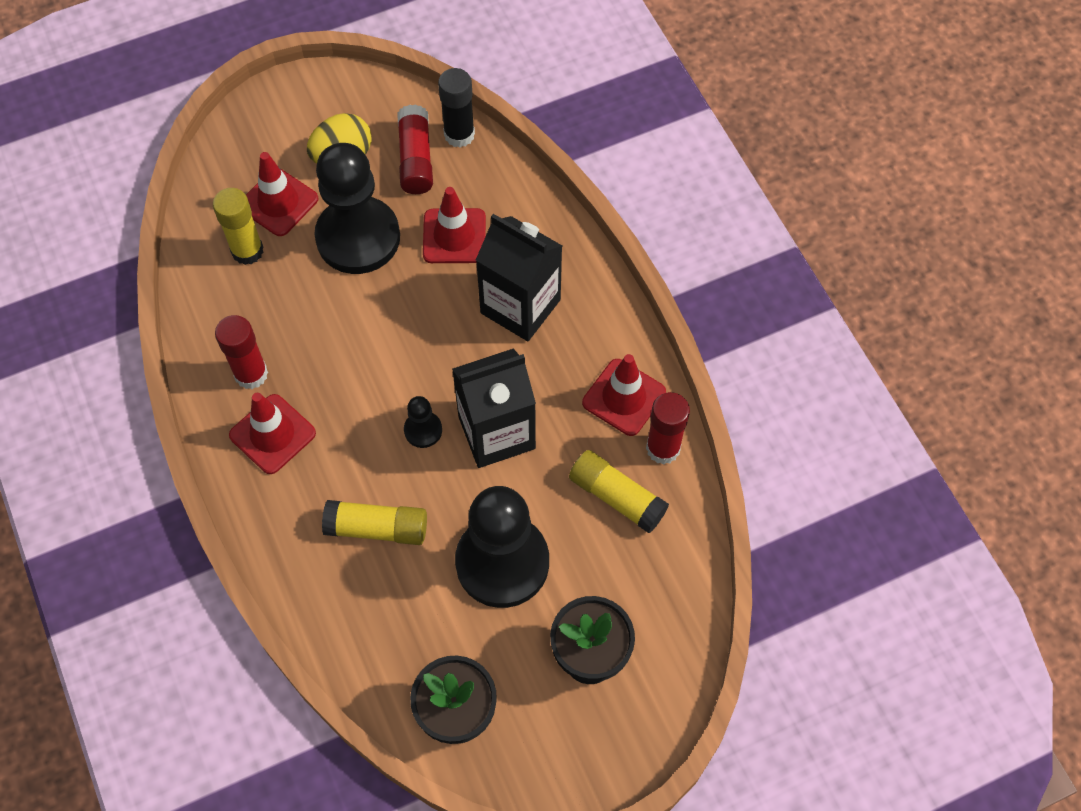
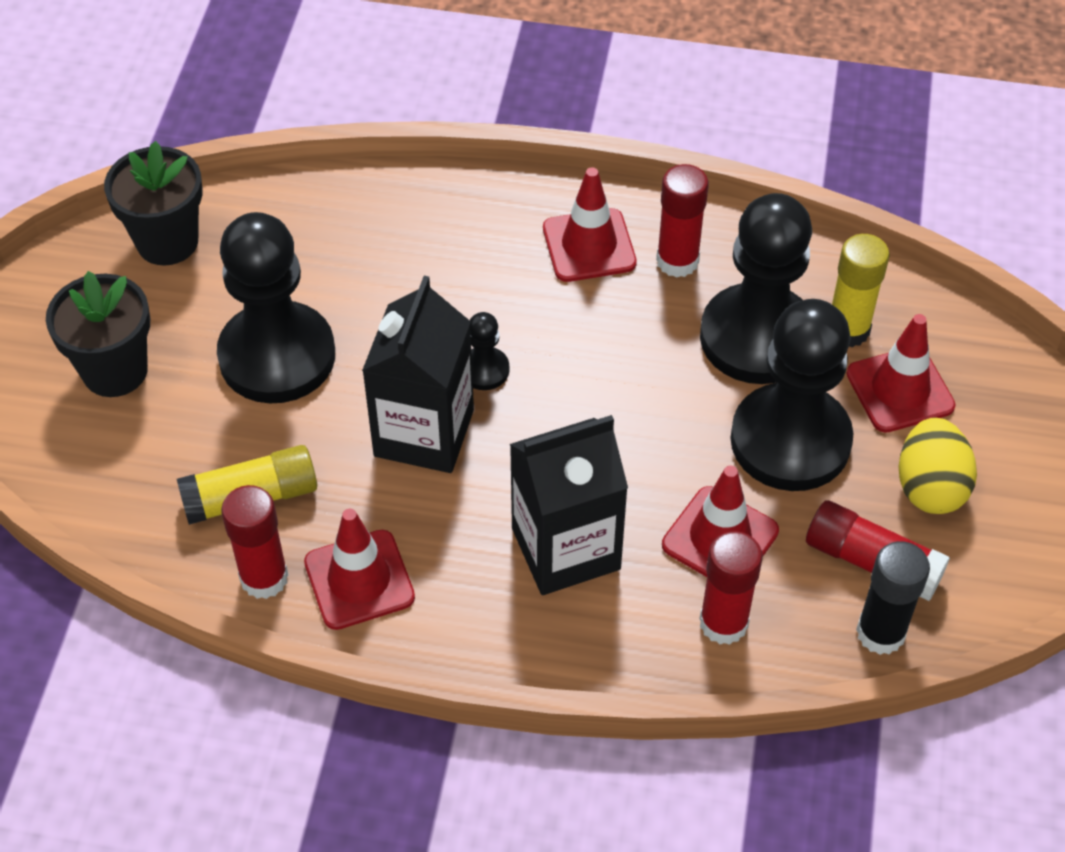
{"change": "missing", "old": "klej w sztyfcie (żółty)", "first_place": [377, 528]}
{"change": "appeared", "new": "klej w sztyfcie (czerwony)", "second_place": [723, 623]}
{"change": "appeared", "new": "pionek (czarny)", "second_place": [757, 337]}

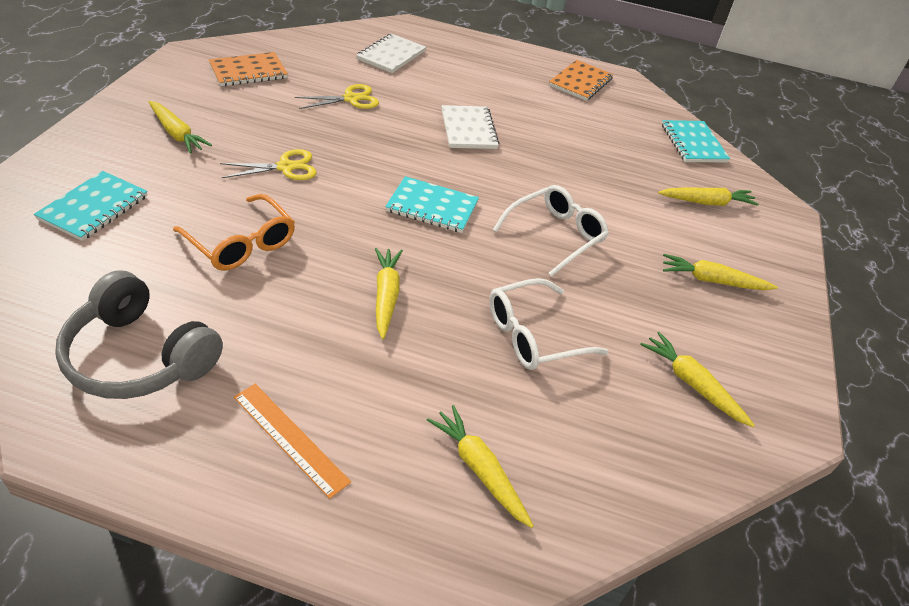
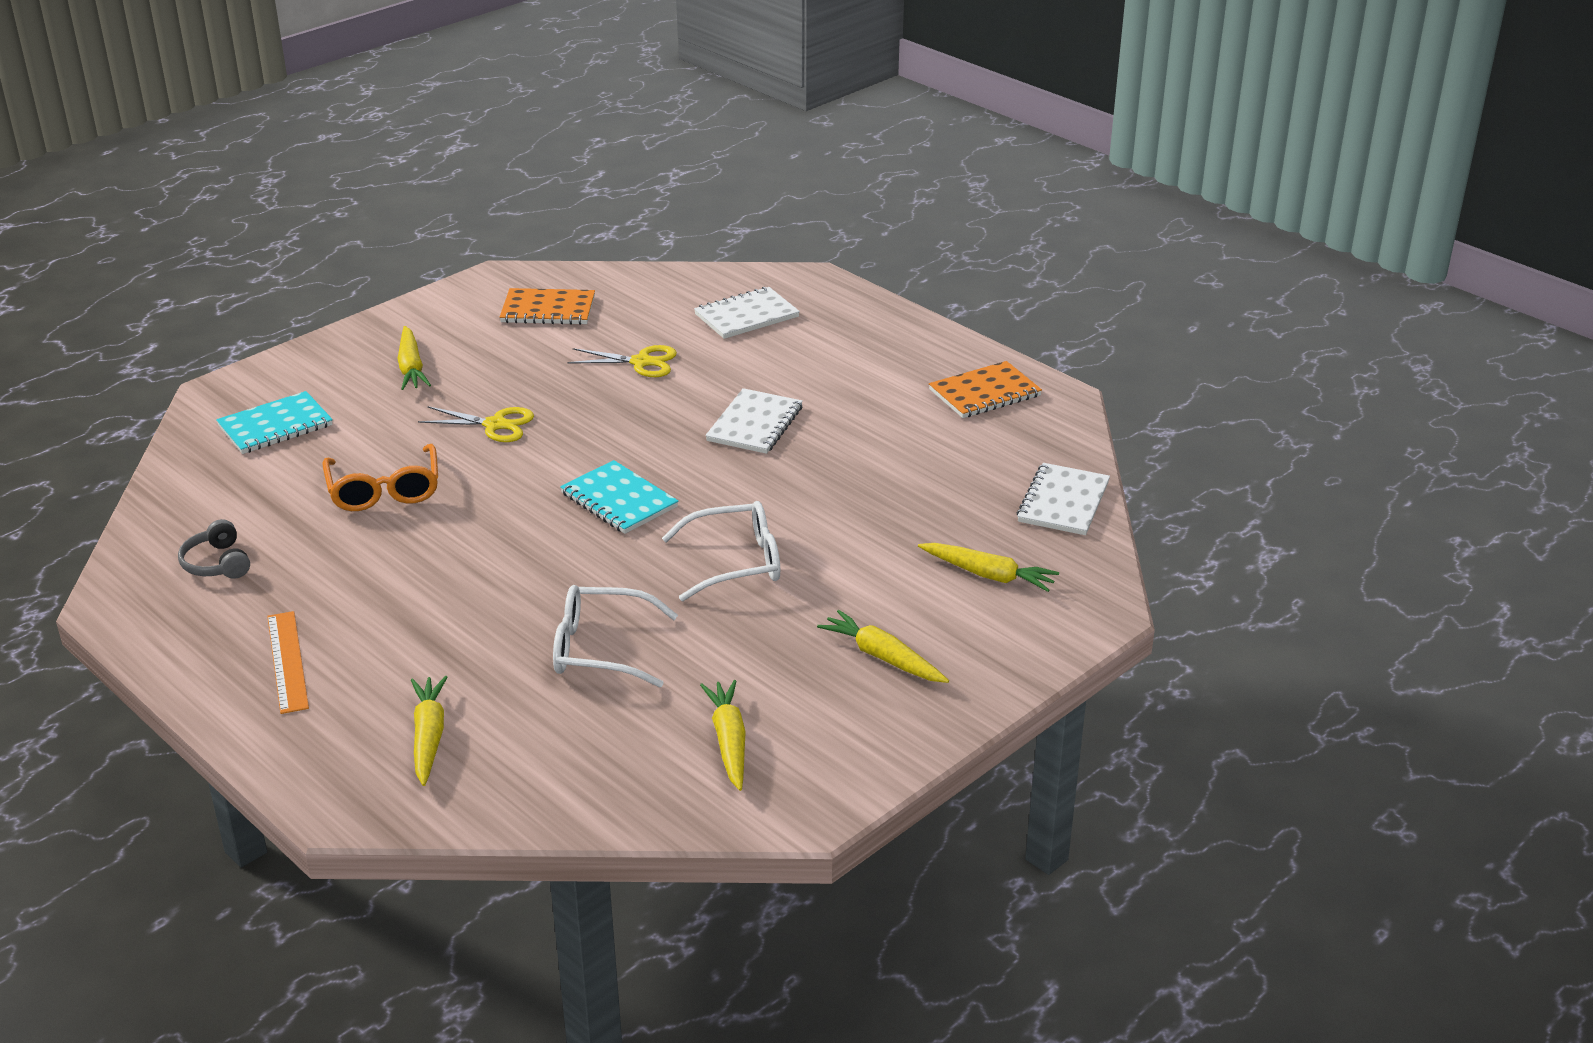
{"change": "size", "old": "słuchawki (szary)", "first_place": [139, 356], "second_place": [217, 563], "factor": 0.51}
{"change": "missing", "old": "marchewka (żółty)", "first_place": [386, 296]}
{"change": "colour", "old": "zeszyt (turkusowy)", "new": "zeszyt (biały)", "first_place": [693, 143], "second_place": [1063, 502]}

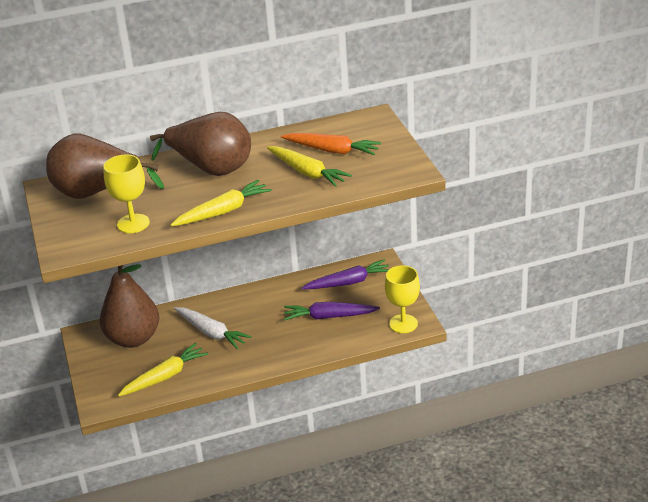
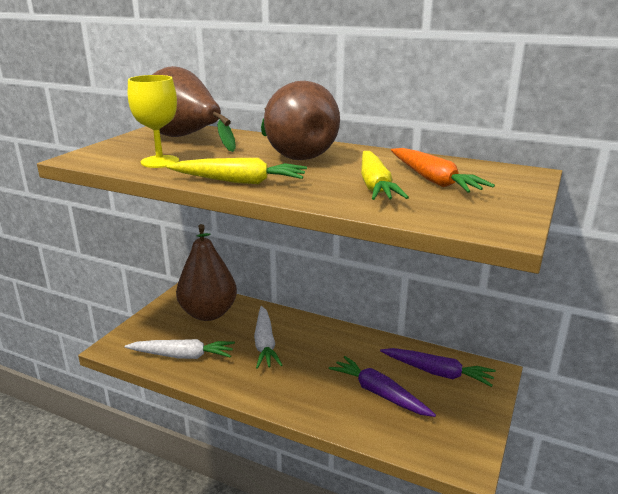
{"change": "colour", "old": "marchewka (żółty)", "new": "marchewka (biały)", "first_place": [165, 377], "second_place": [182, 356]}
{"change": "missing", "old": "kielich (żółty)", "first_place": [403, 324]}

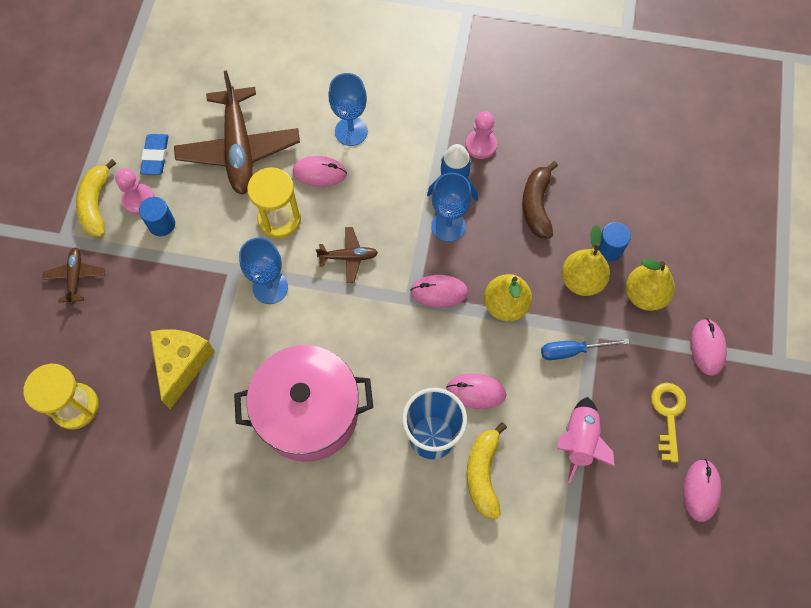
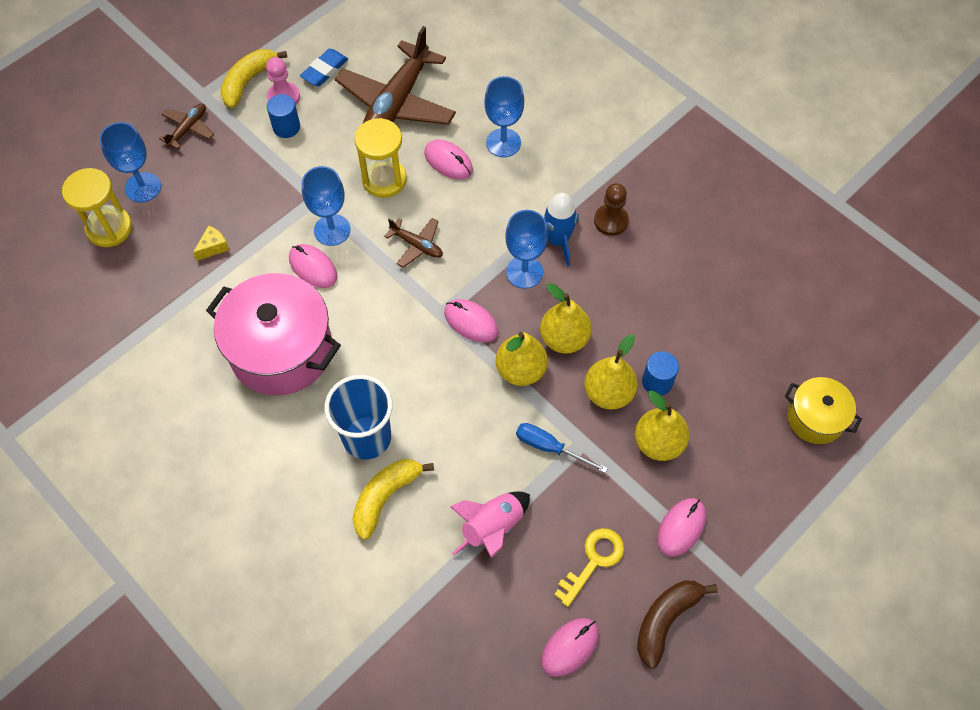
{"change": "size", "old": "ser (żółty)", "first_place": [181, 365], "second_place": [213, 247], "factor": 0.47}
{"change": "relocated", "old": "myszka (różowy)", "first_place": [476, 392], "second_place": [313, 267]}
{"change": "colour", "old": "pionek (różowy)", "new": "pionek (brązowy)", "first_place": [481, 145], "second_place": [611, 221]}
{"change": "relocated", "old": "banan (brązowy)", "first_place": [537, 205], "second_place": [666, 620]}
{"change": "appeared", "new": "kielich (niebieski)", "second_place": [143, 187]}
{"change": "appeared", "new": "gruszka (żółty)", "second_place": [564, 338]}
{"change": "appeared", "new": "garnek (żółty)", "second_place": [815, 418]}

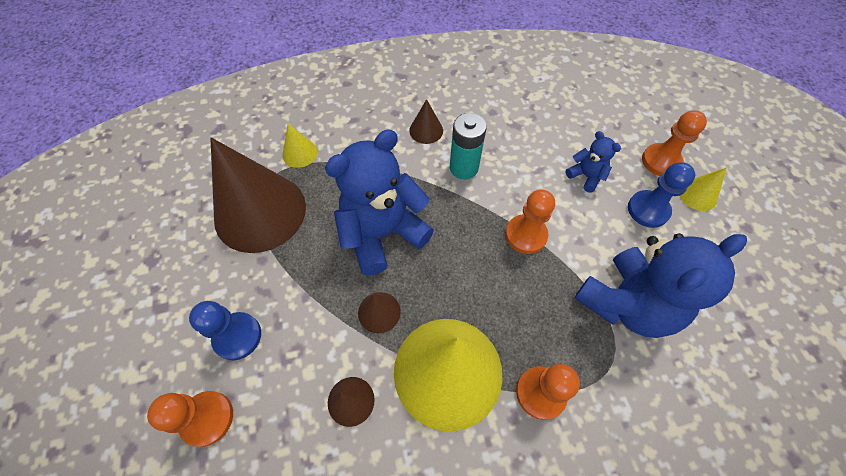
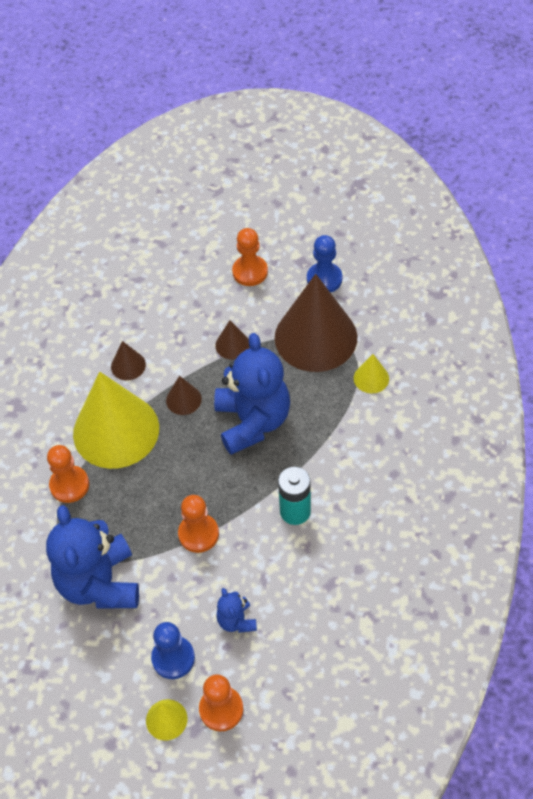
{"change": "relocated", "old": "pionek (pomarańczowy)", "first_place": [207, 418], "second_place": [250, 272]}
{"change": "relocated", "old": "pionek (niebieski)", "first_place": [237, 336], "second_place": [324, 279]}
{"change": "relocated", "old": "stożek (brązowy)", "first_place": [426, 130], "second_place": [232, 345]}
{"change": "spun", "old": "miś (niebieski)", "first_place": [586, 176], "second_place": [236, 621], "degrees": 90}

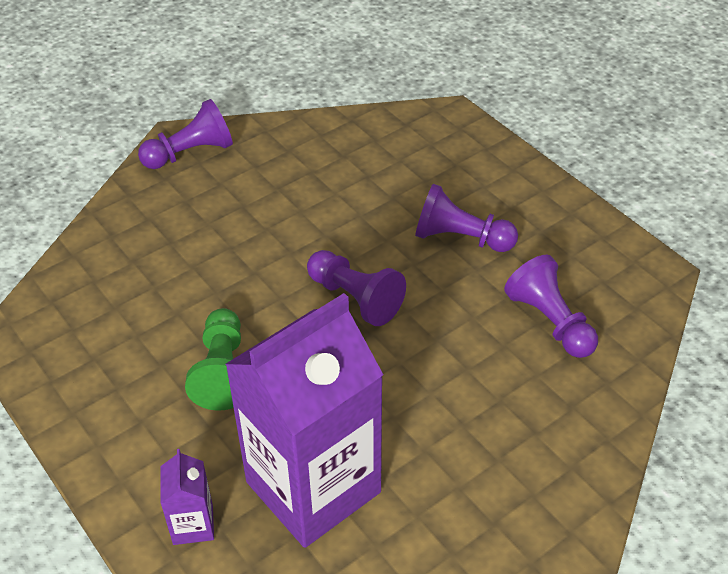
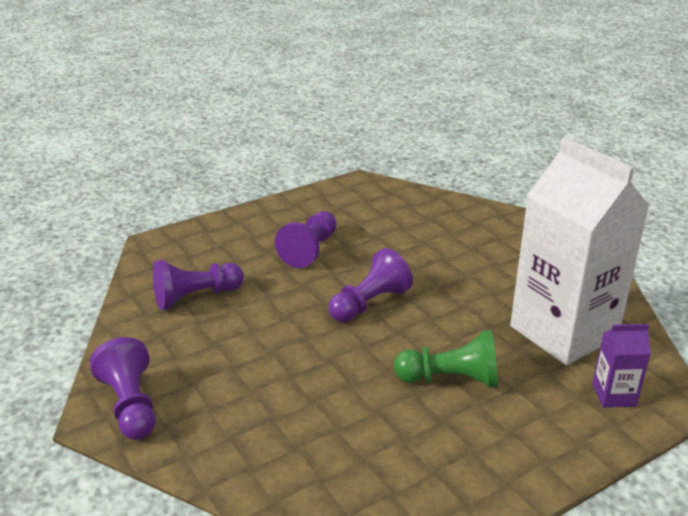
{"change": "colour", "old": "karton mleka (fioletowy)", "new": "karton mleka (biały)", "first_place": [313, 487], "second_place": [563, 332]}
{"change": "relocated", "old": "pionek (fioletowy)", "first_place": [550, 321], "second_place": [196, 297]}

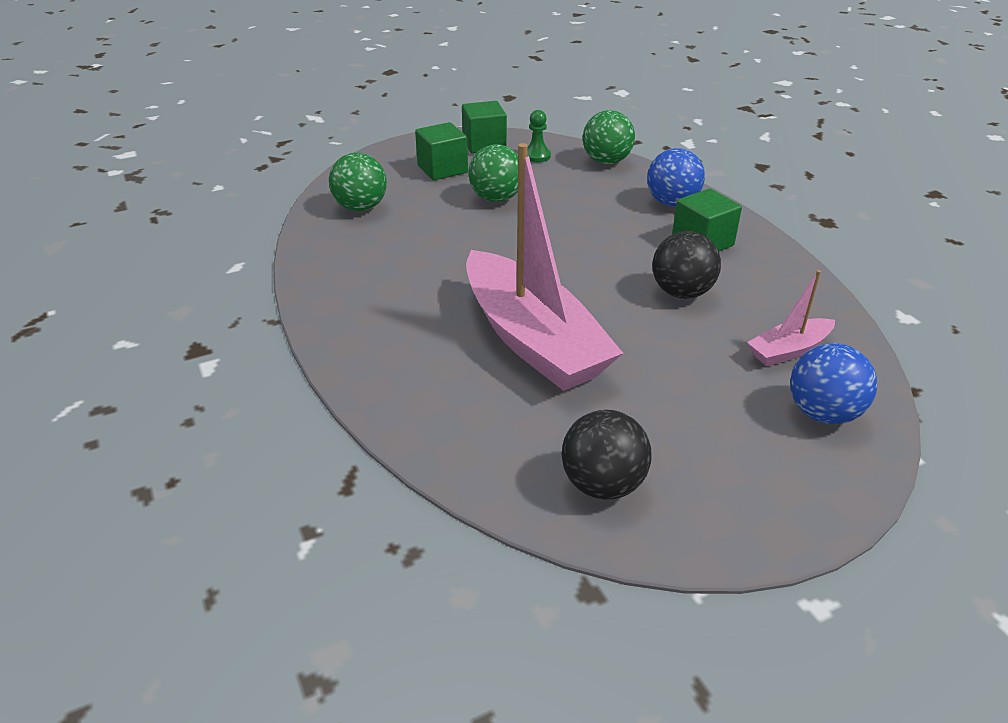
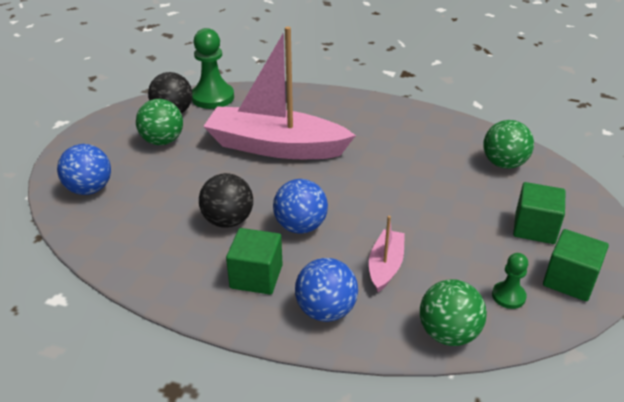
{"change": "relocated", "old": "piłka (zielony)", "first_place": [496, 198], "second_place": [162, 141]}
{"change": "relocated", "old": "łódka (różowy)", "first_place": [789, 350], "second_place": [385, 266]}
{"change": "appeared", "new": "pionek (zielony)", "second_place": [213, 97]}
{"change": "appeared", "new": "piłka (niebieski)", "second_place": [300, 226]}

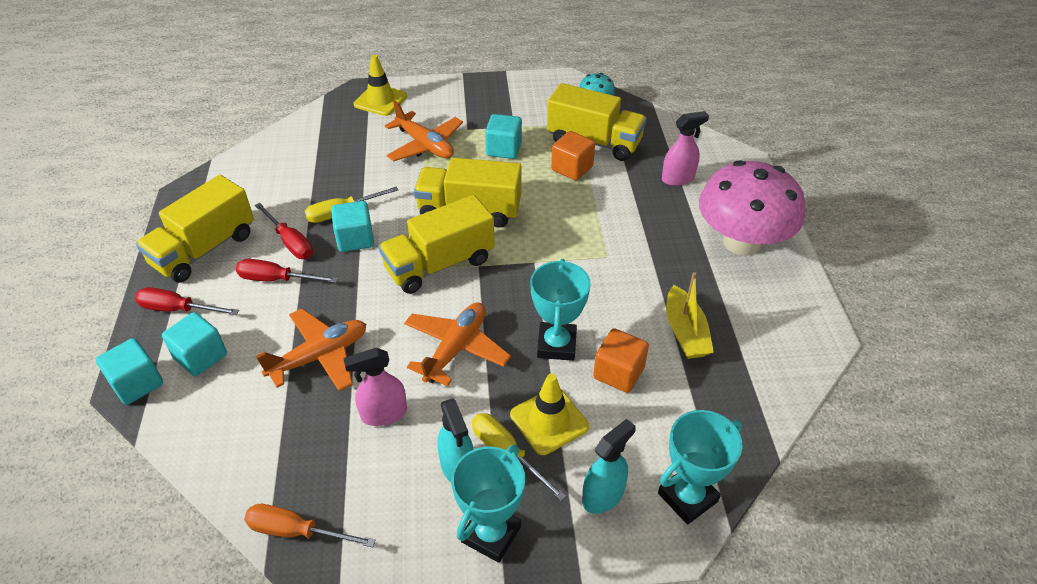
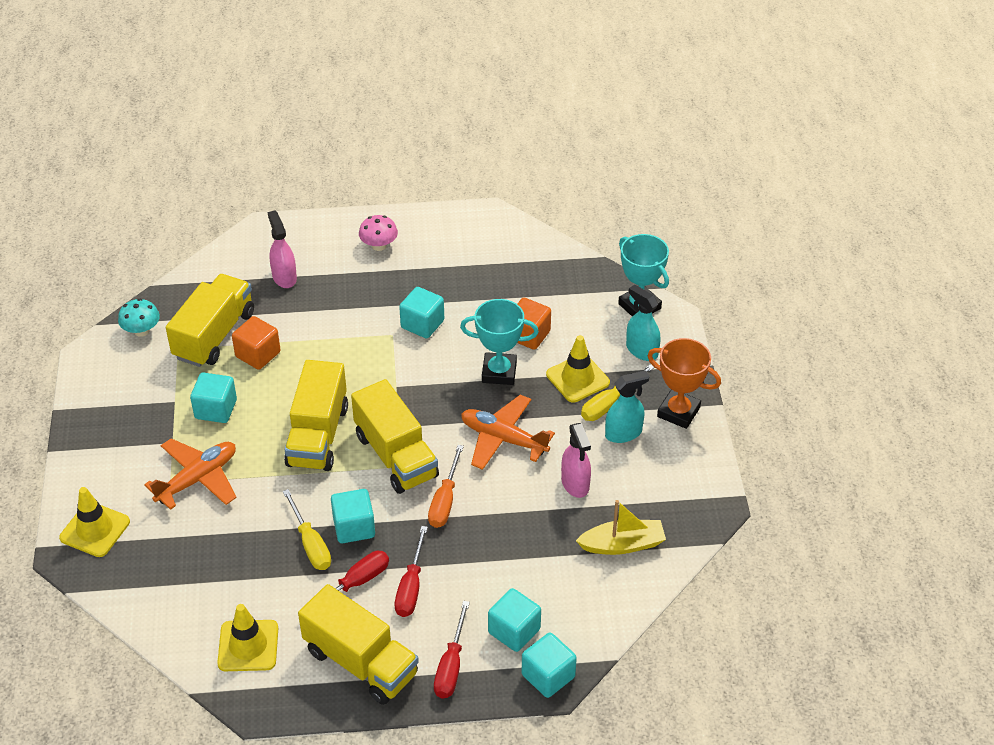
{"change": "relocated", "old": "śrubokręt (pomarańczowy)", "first_place": [296, 531], "second_place": [445, 501]}
{"change": "missing", "old": "samolot (pomarańczowy)", "first_place": [319, 356]}
{"change": "colour", "old": "puchar (turkusowy)", "new": "puchar (pomarańczowy)", "first_place": [491, 534], "second_place": [678, 412]}
{"change": "relocated", "old": "łódka (żółty)", "first_place": [685, 332], "second_place": [622, 544]}
{"change": "size", "old": "grzyb (różowy)", "first_place": [741, 242], "second_place": [379, 246], "factor": 0.43}
{"change": "appeared", "new": "pachołek (żółty)", "second_place": [248, 646]}
{"change": "appeared", "new": "sześcian (turkusowy)", "second_place": [422, 324]}

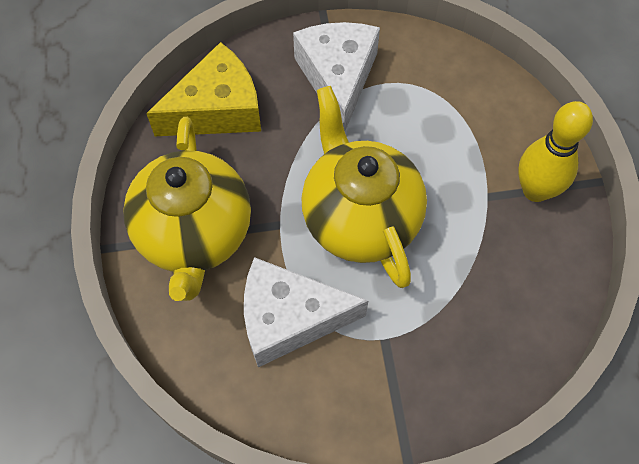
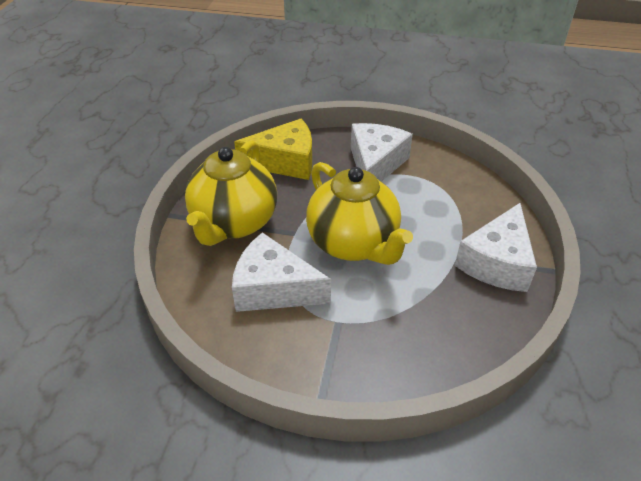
{"change": "spun", "old": "imbryk (żółty)", "first_place": [359, 218], "second_place": [354, 244], "degrees": 150}
{"change": "exchanged", "old": "kręgiel (żółty)", "new": "ser (biały)", "first_place": [535, 190], "second_place": [497, 262]}

